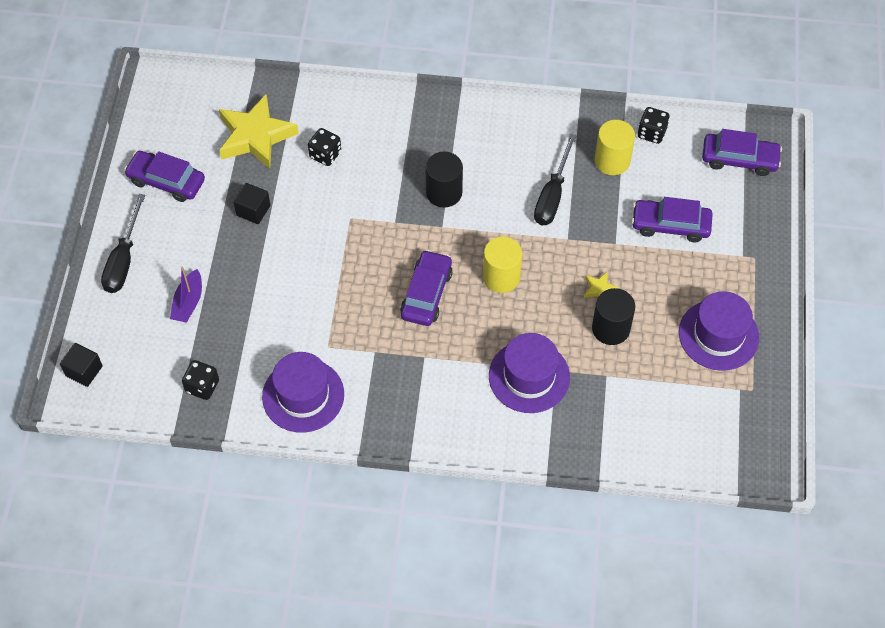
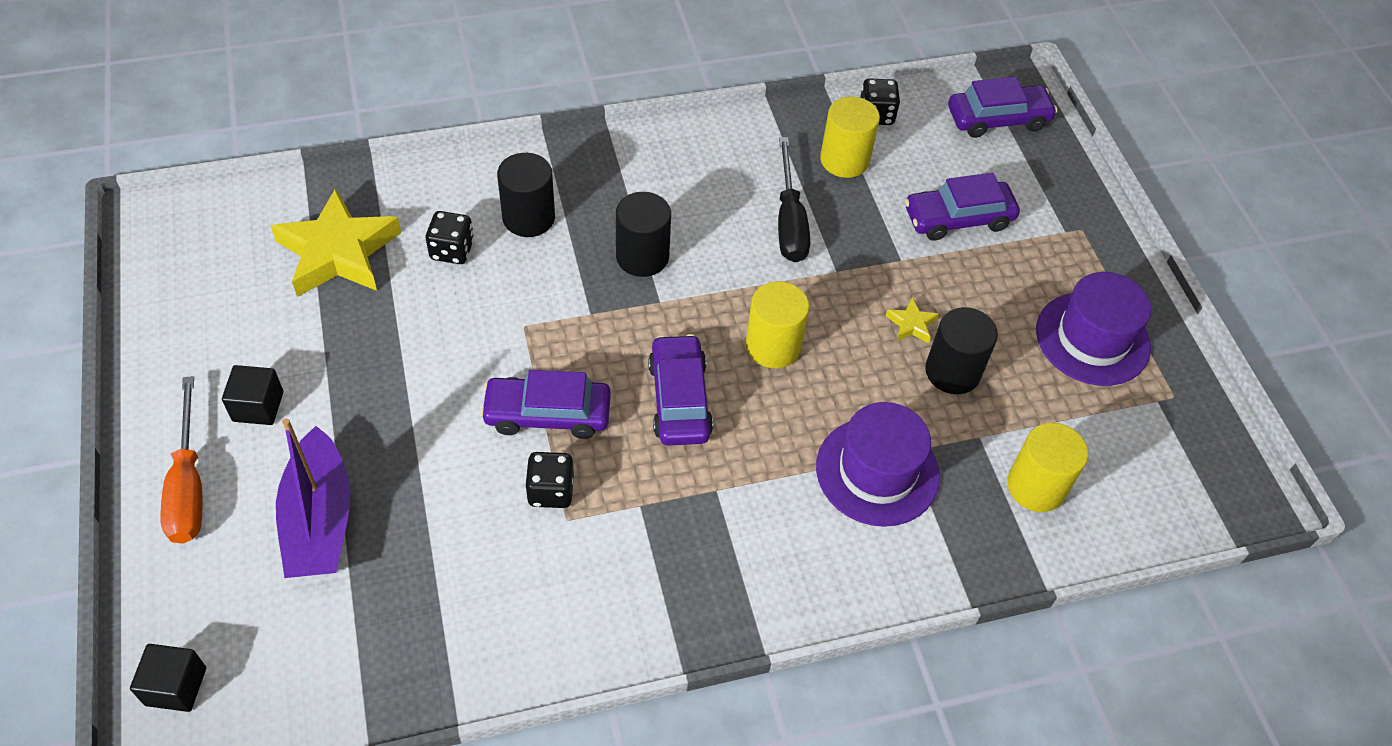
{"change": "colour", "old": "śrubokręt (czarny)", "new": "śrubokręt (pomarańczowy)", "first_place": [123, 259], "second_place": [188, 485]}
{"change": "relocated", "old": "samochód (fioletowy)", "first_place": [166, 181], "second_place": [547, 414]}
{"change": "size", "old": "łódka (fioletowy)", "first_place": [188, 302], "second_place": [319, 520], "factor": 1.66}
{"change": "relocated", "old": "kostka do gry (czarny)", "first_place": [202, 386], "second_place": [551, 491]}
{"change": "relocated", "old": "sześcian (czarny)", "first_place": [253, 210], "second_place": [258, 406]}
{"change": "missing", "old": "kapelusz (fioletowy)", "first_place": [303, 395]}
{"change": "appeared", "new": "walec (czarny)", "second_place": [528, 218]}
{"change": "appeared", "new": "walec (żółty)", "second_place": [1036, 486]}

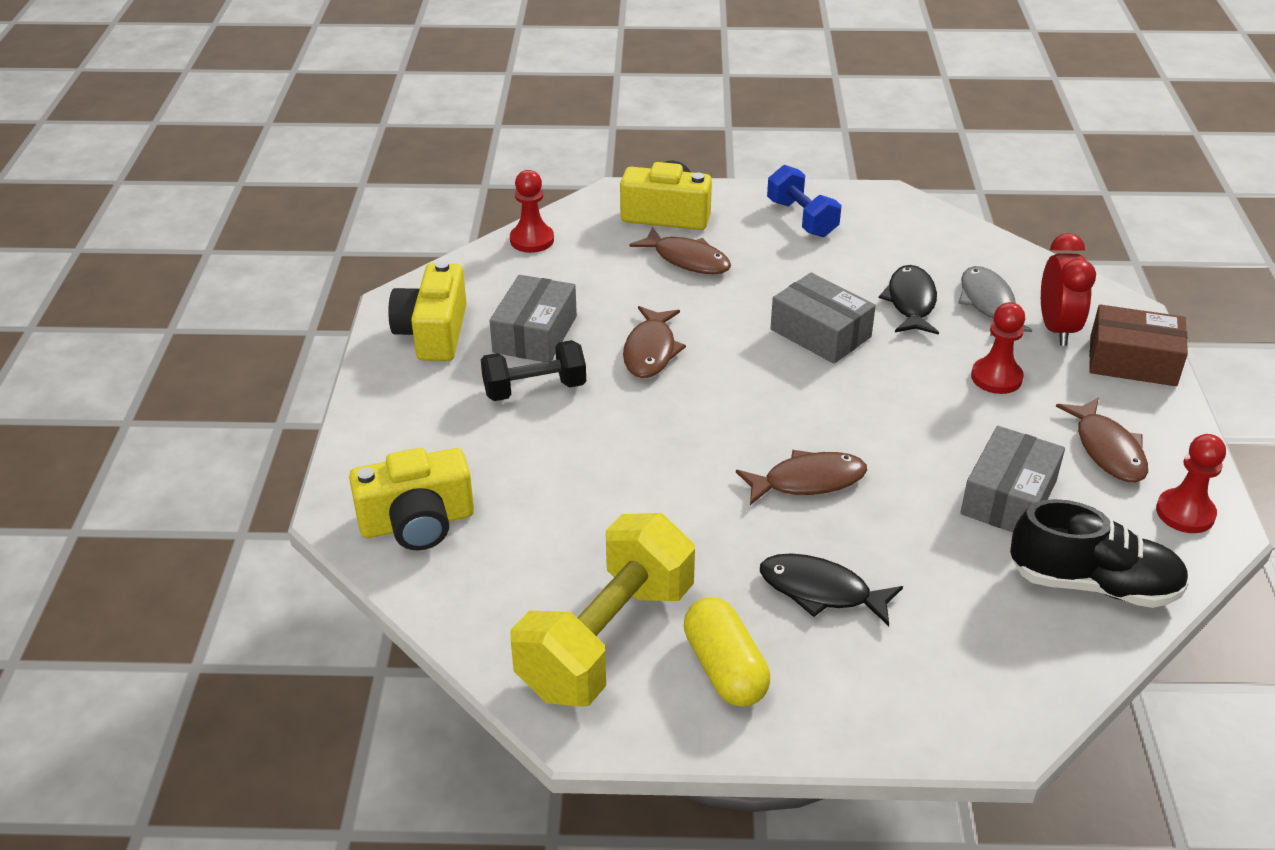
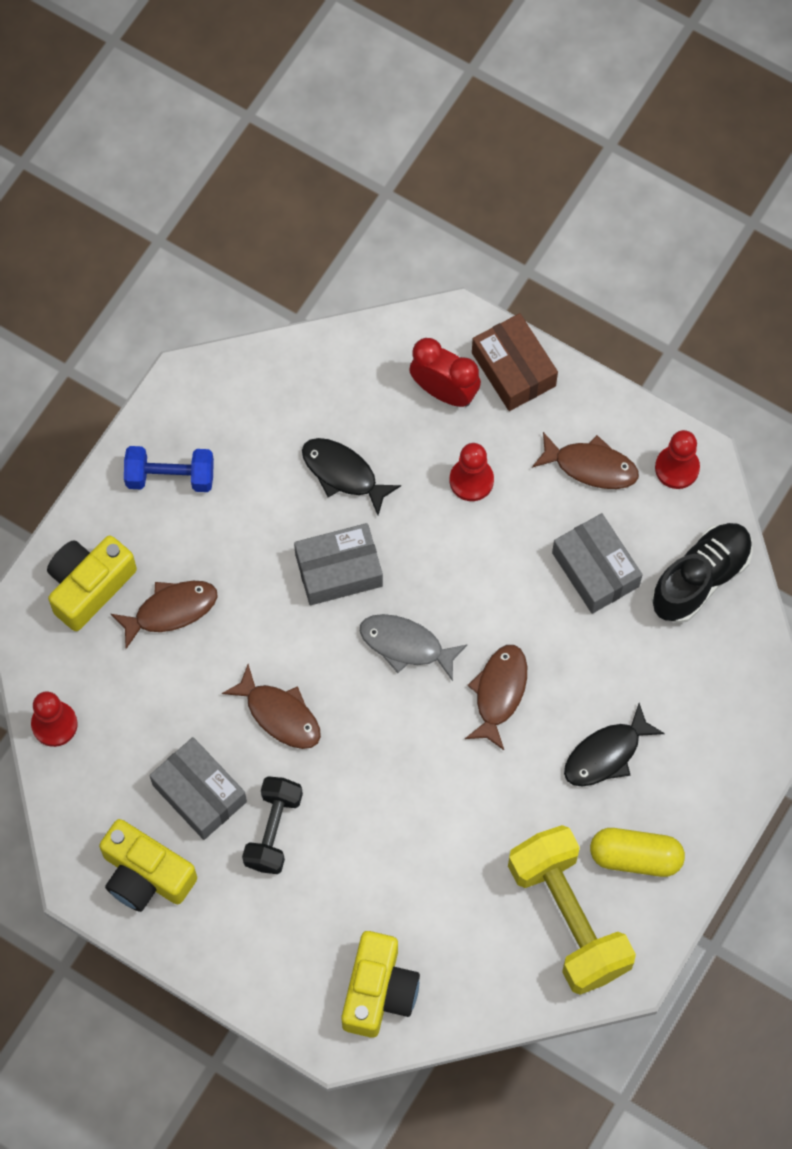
{"change": "relocated", "old": "ryba (szary)", "first_place": [988, 303], "second_place": [406, 645]}
{"change": "spun", "old": "pudełko (brązowy)", "first_place": [1132, 361], "second_place": [513, 369], "degrees": -75}

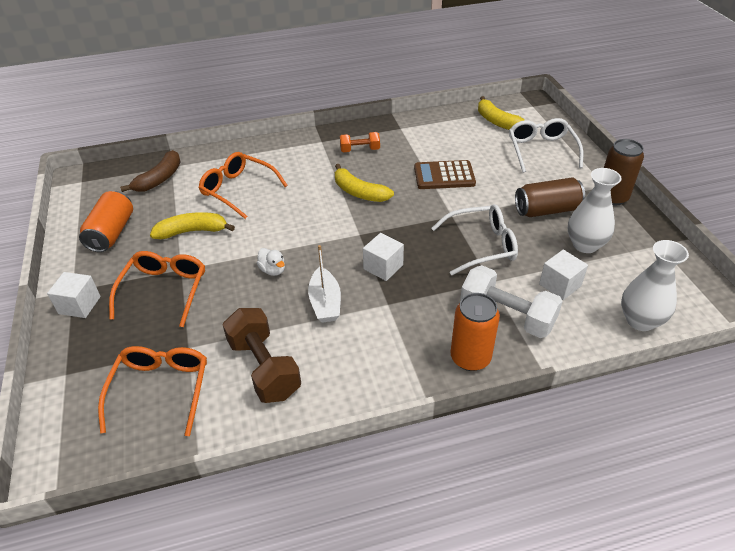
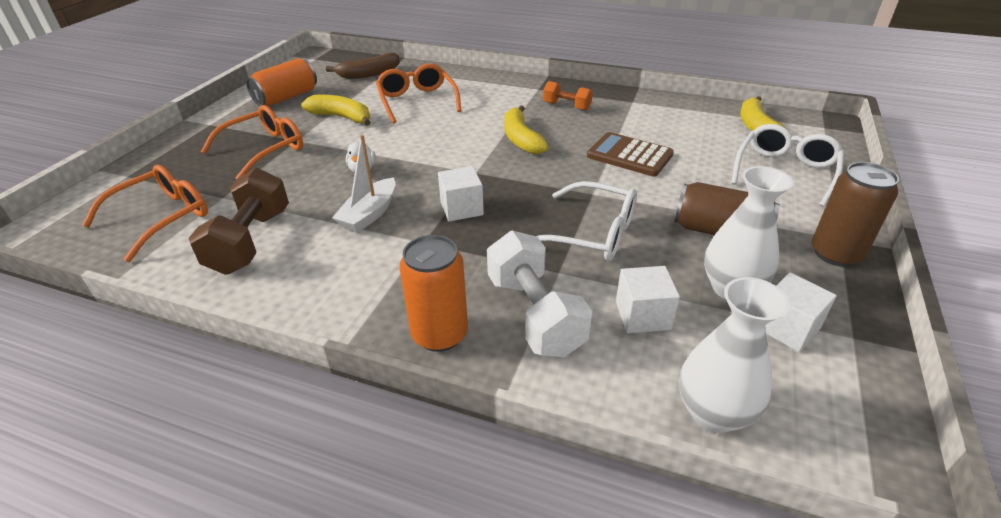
{"change": "relocated", "old": "sześcian (biały)", "first_place": [79, 305], "second_place": [787, 328]}

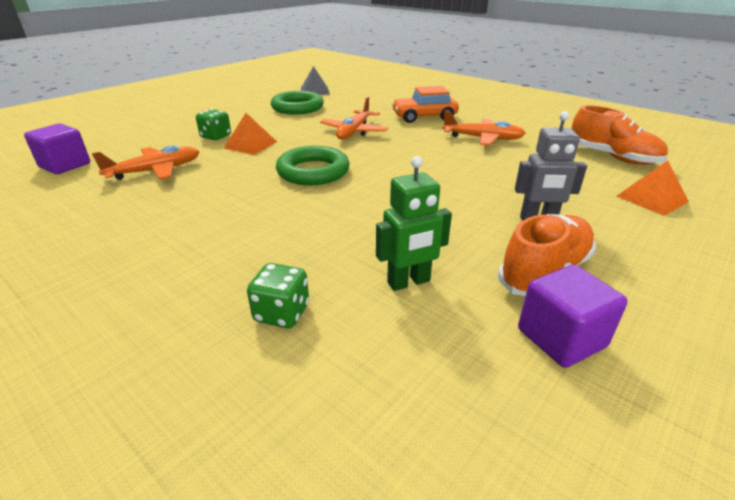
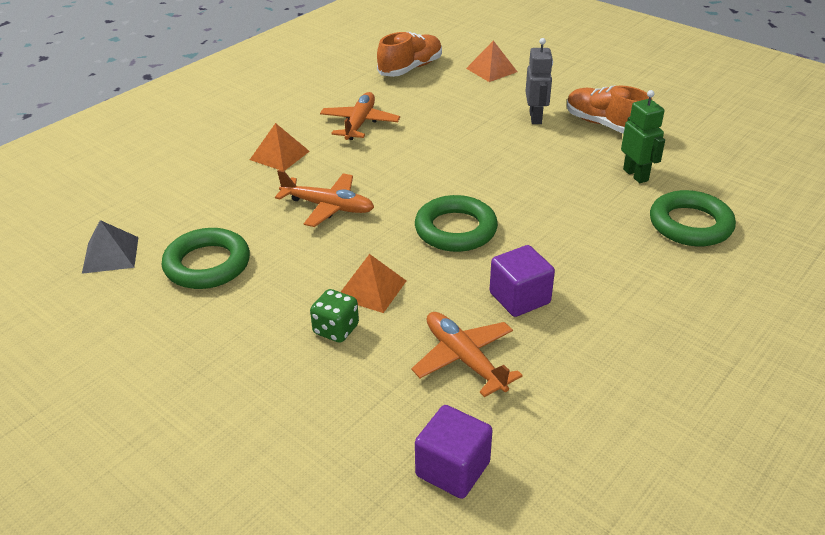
{"change": "exchanged", "old": "kostka do gry (zielony)", "new": "pierścień (zielony)", "first_place": [282, 313], "second_place": [690, 224]}
{"change": "exchanged", "old": "samochód (pomarańczowy)", "new": "piramida (pomarańczowy)", "first_place": [424, 117], "second_place": [279, 155]}
{"change": "relocated", "old": "sześcian (fioletowy)", "first_place": [561, 338], "second_place": [519, 298]}

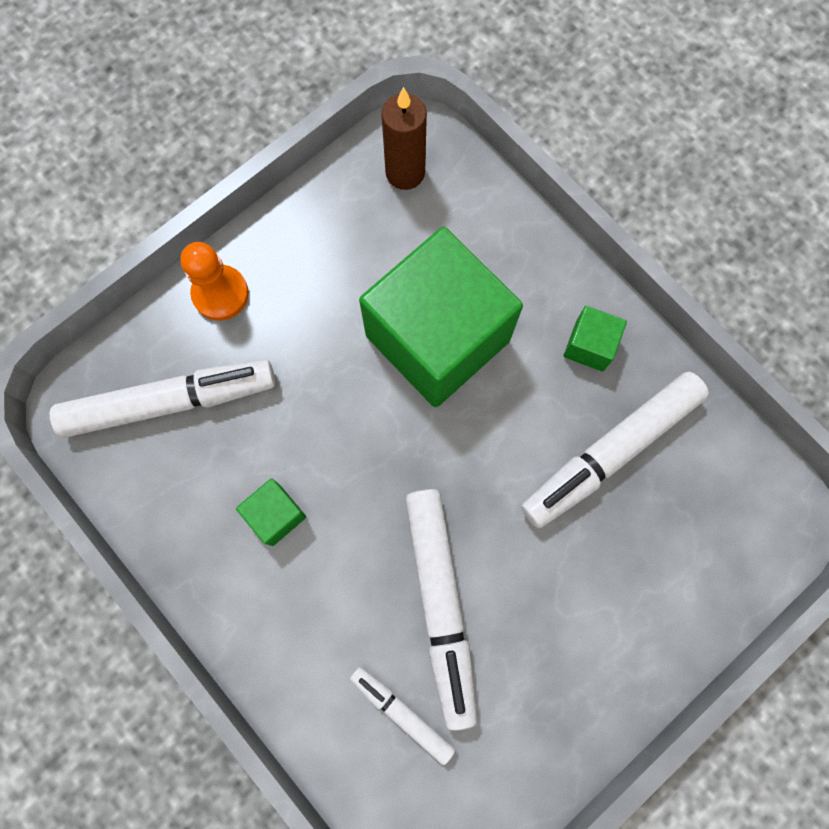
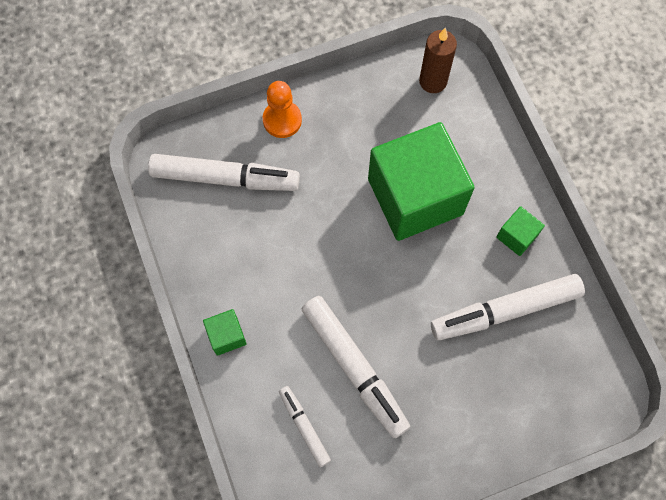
{"change": "relocated", "old": "sześcian (zielony)", "first_place": [275, 515], "second_place": [226, 336]}
{"change": "spun", "old": "flamaster (biały)", "first_place": [440, 604], "second_place": [354, 368], "degrees": -45}

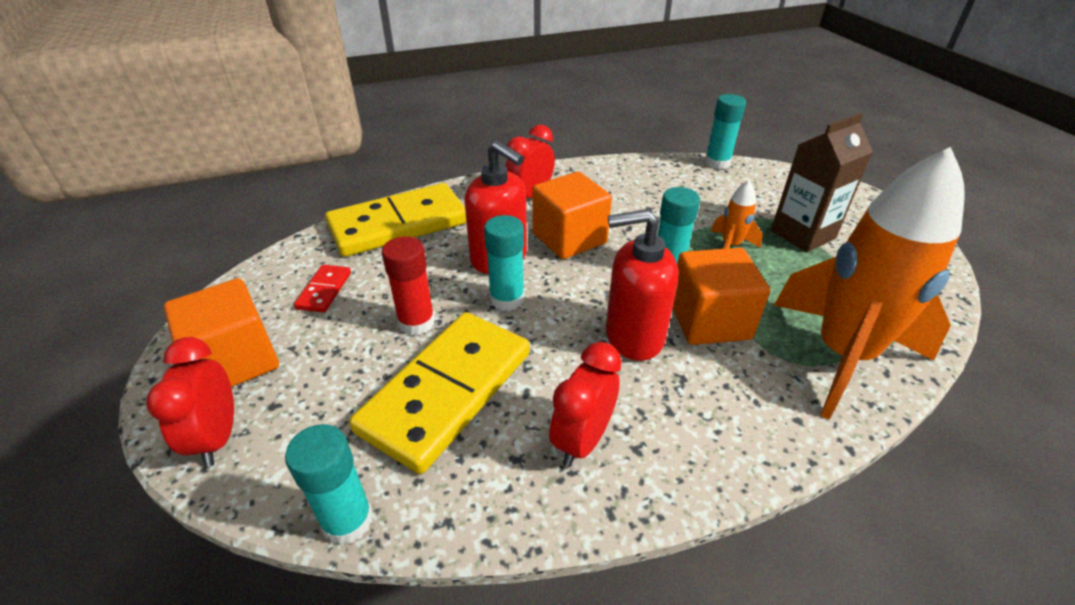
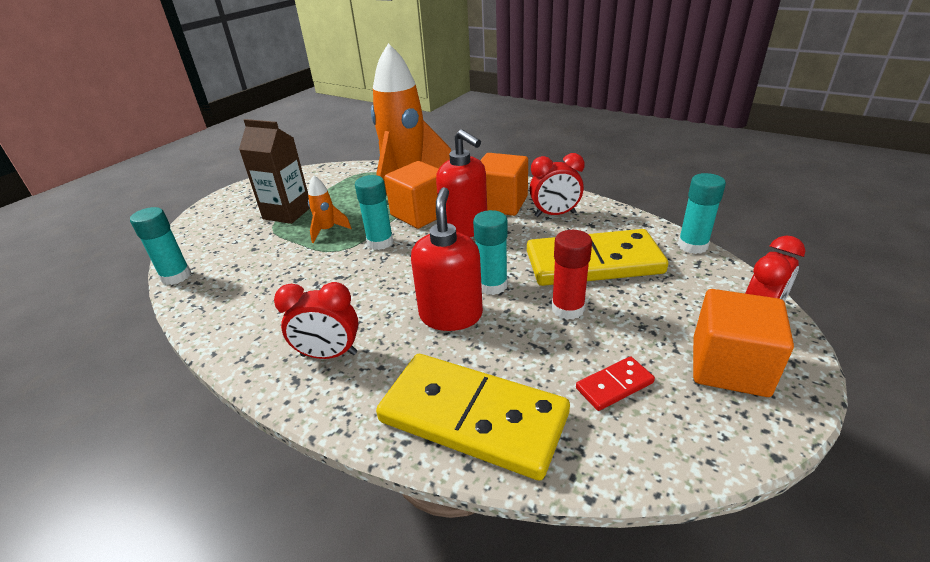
{"change": "relocated", "old": "sześcian (pomarańczowy)", "first_place": [569, 238], "second_place": [501, 203]}

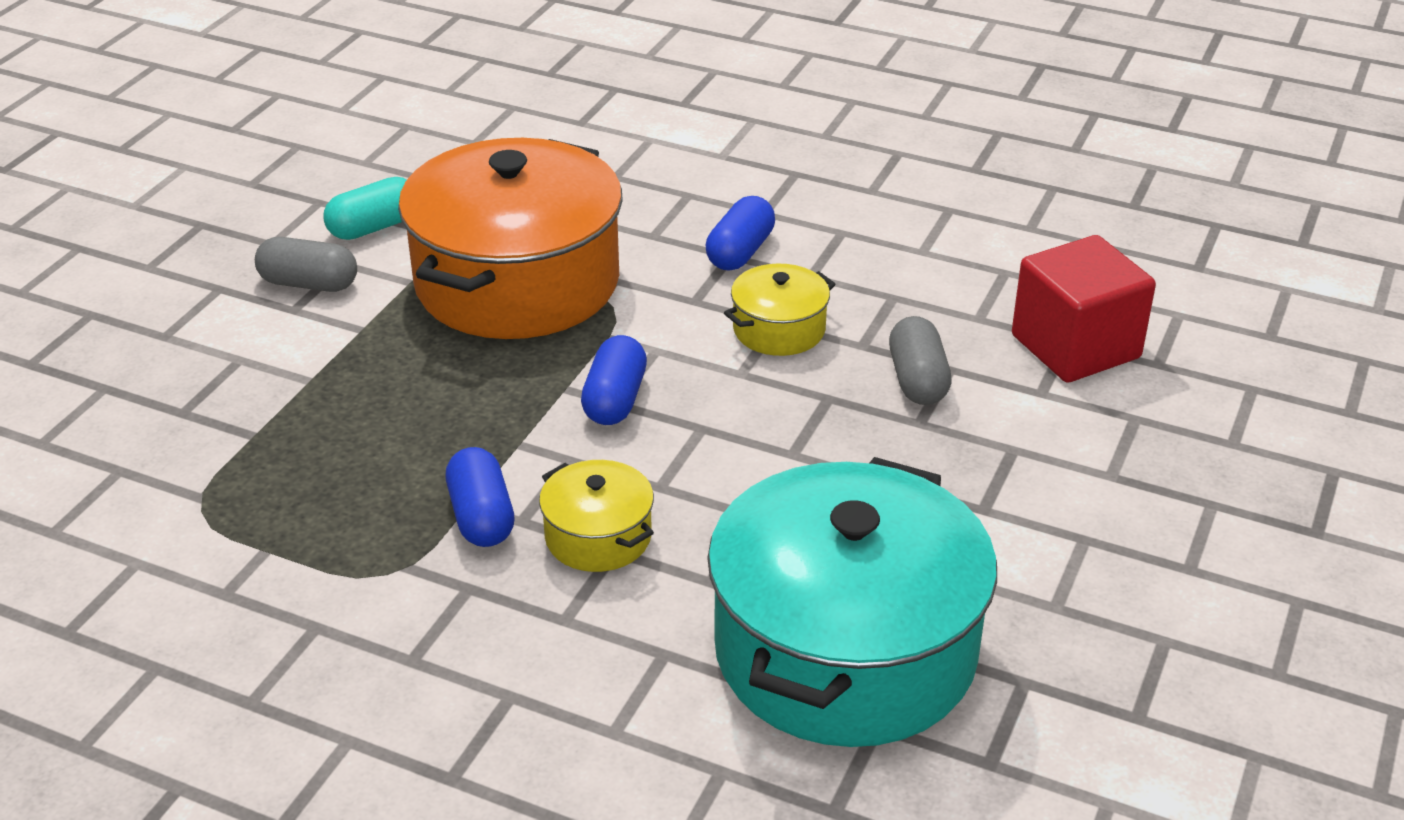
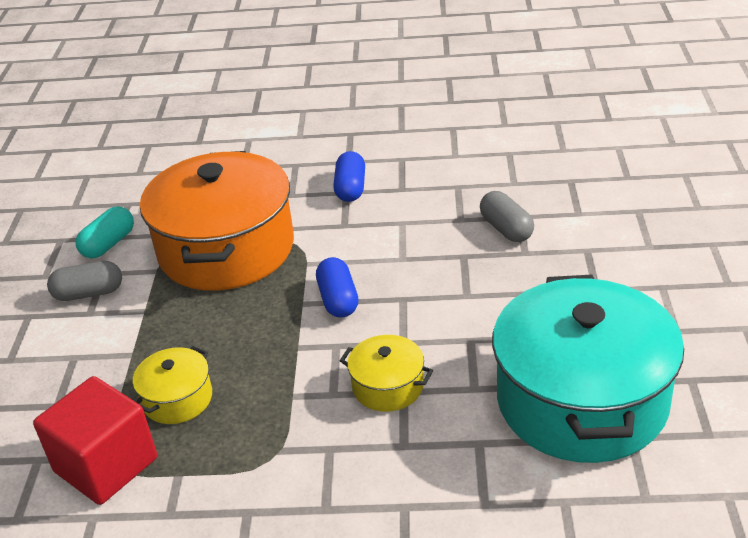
{"change": "missing", "old": "kapsułka (niebieski)", "first_place": [482, 517]}
{"change": "relocated", "old": "garnek (żółty)", "first_place": [779, 329], "second_place": [177, 399]}
{"change": "relocated", "old": "sześcian (czerwony)", "first_place": [1075, 347], "second_place": [106, 465]}

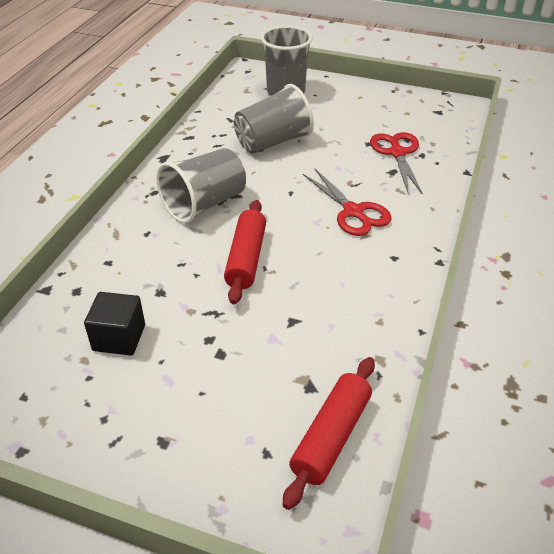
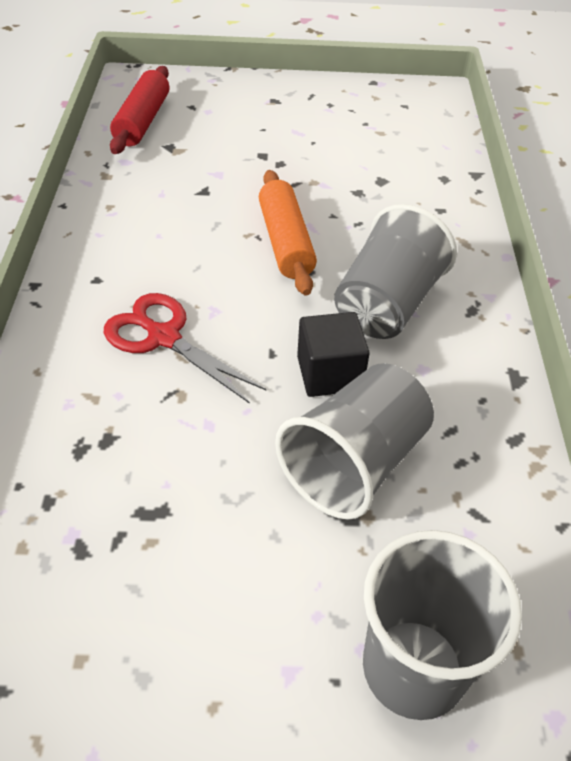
{"change": "relocated", "old": "sześcian (czarny)", "first_place": [119, 338], "second_place": [329, 373]}
{"change": "colour", "old": "wałek do ciasta (czerwony)", "new": "wałek do ciasta (pomarańczowy)", "first_place": [246, 258], "second_place": [286, 242]}
{"change": "missing", "old": "nożyczki (czerwony)", "first_place": [397, 153]}

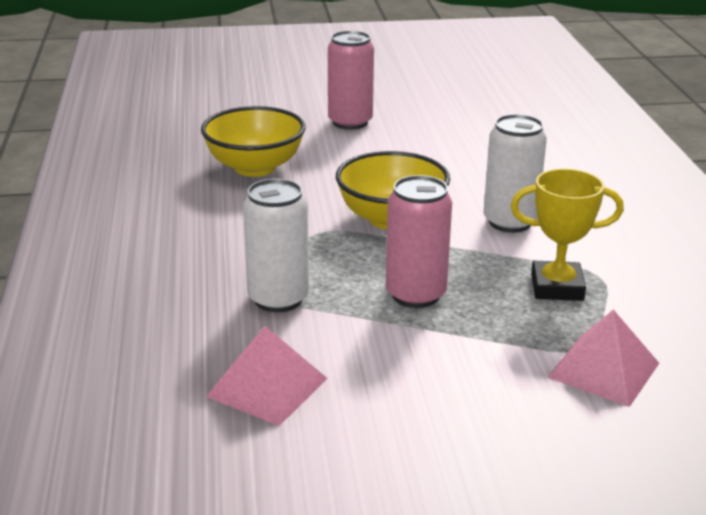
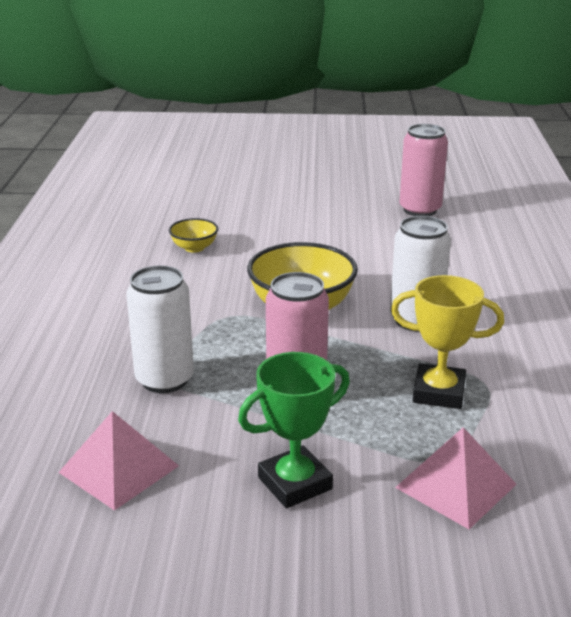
{"change": "size", "old": "miska (żółty)", "first_place": [255, 167], "second_place": [194, 248], "factor": 0.51}
{"change": "relocated", "old": "puszka (różowy)", "first_place": [350, 122], "second_place": [420, 210]}
{"change": "appeared", "new": "puchar (zielony)", "second_place": [295, 483]}

